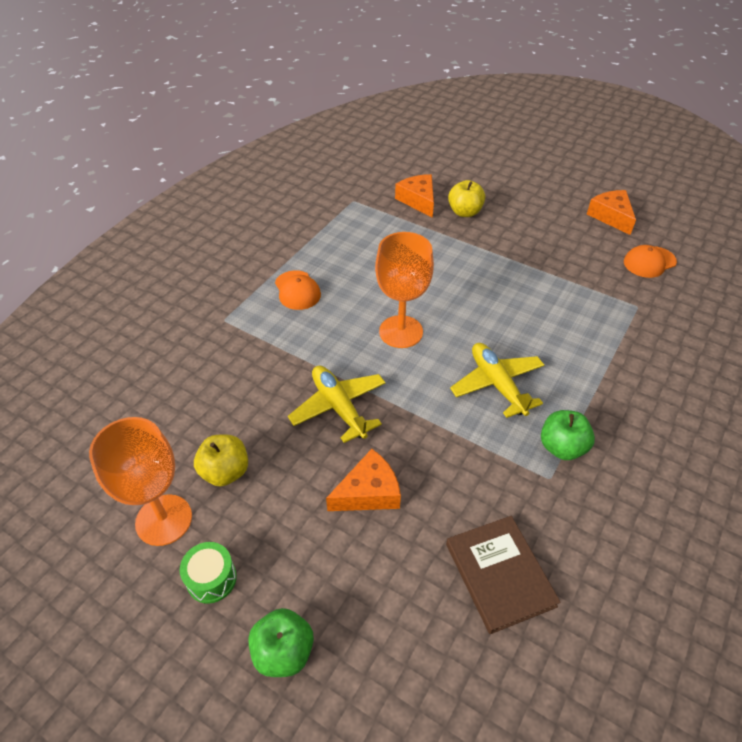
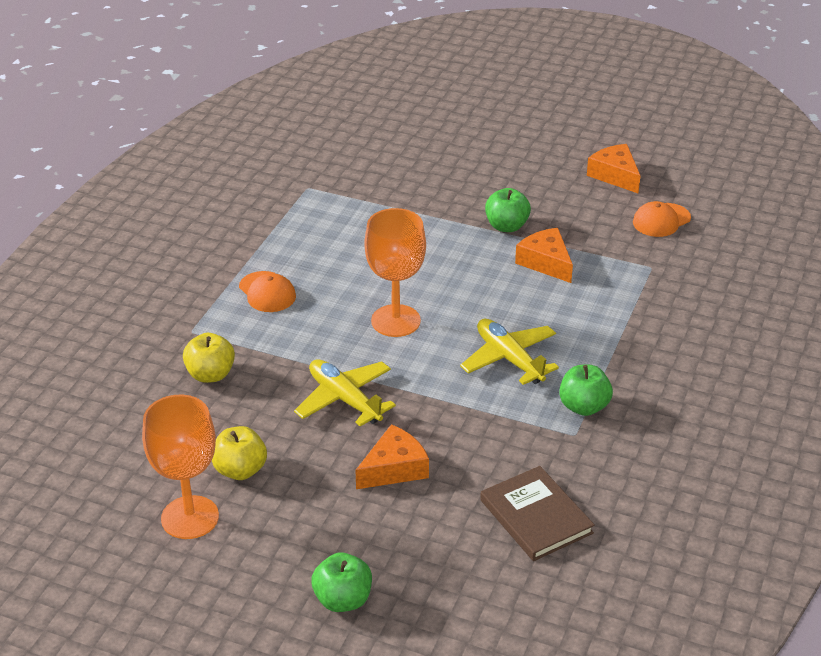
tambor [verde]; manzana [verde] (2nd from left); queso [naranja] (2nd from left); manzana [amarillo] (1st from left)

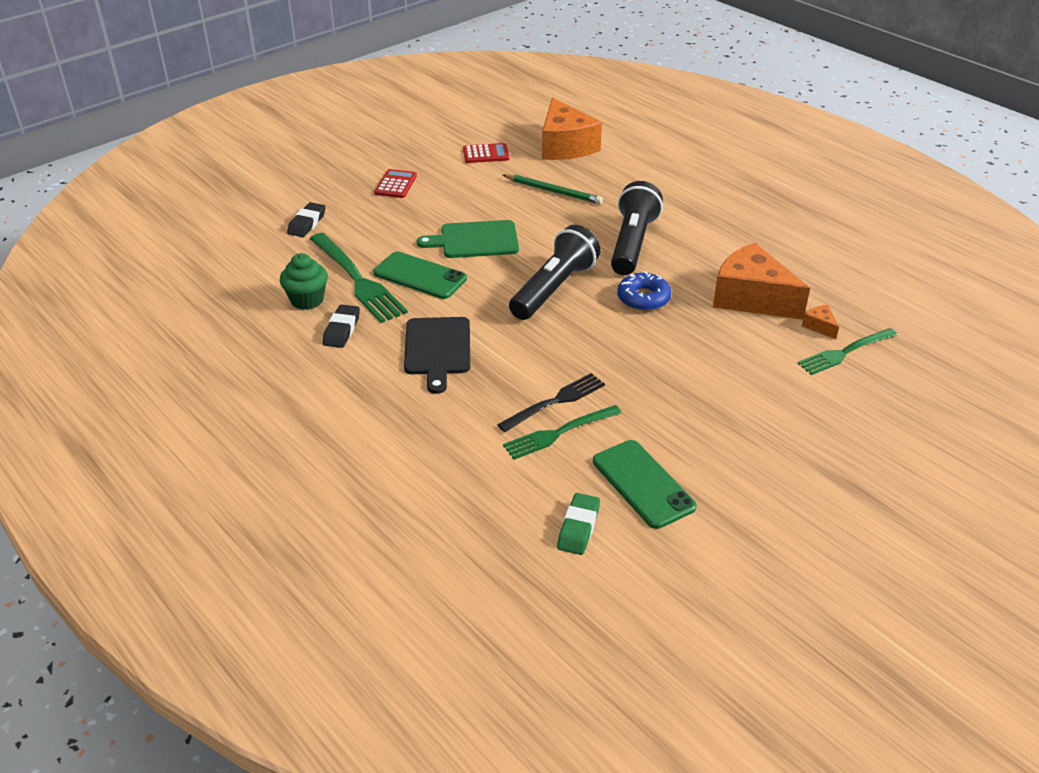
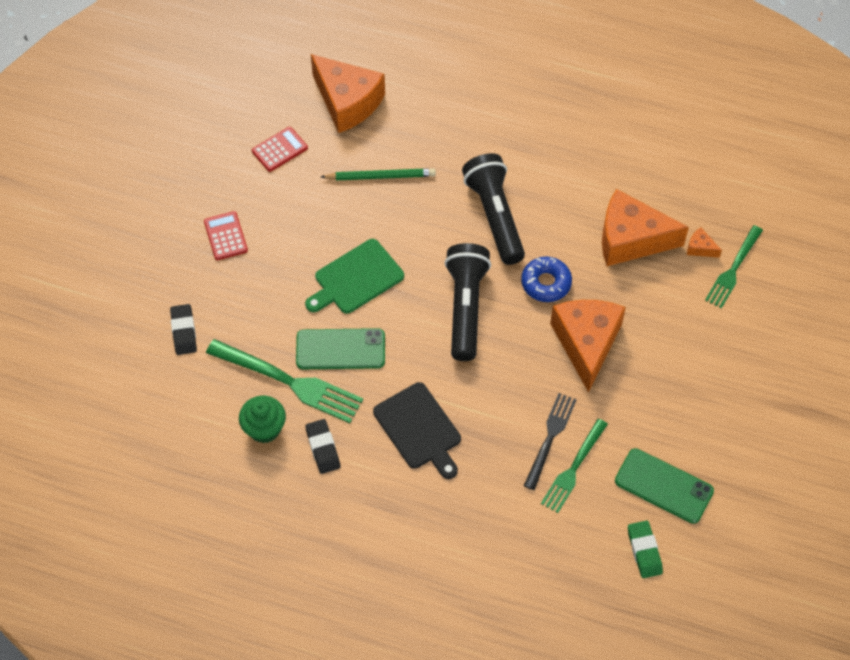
queso [naranja] (2nd from left)

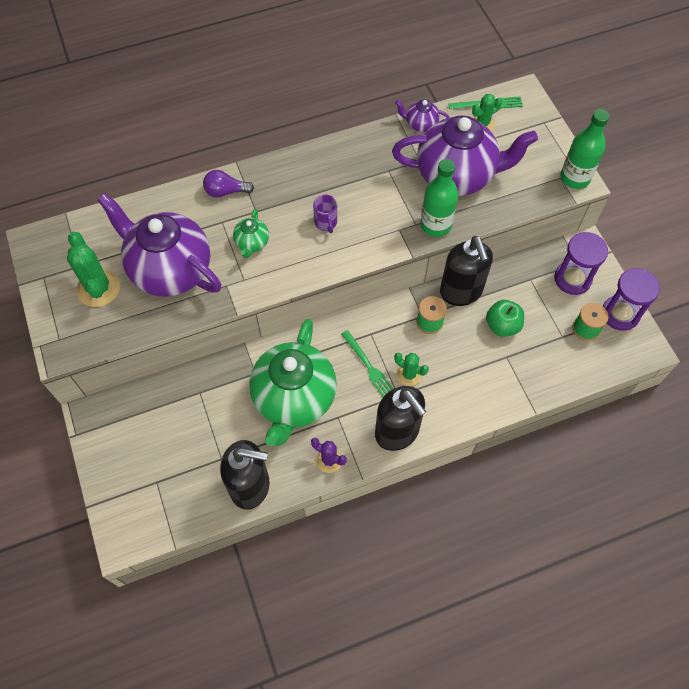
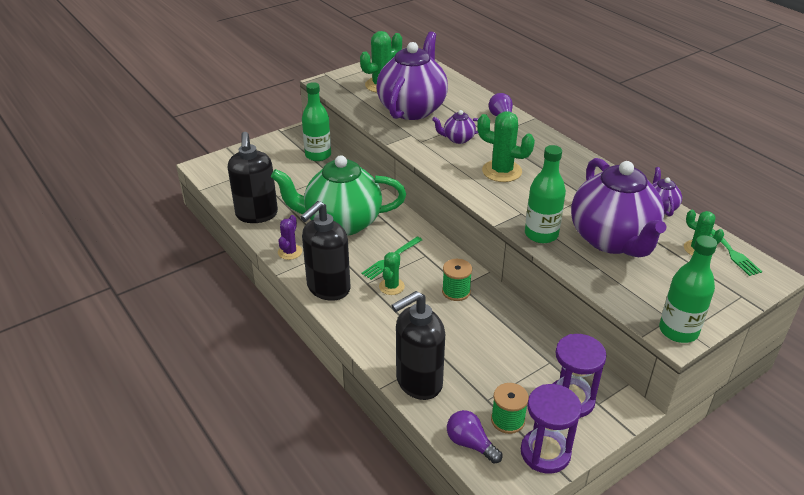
manzana [verde]; botella [verde] (1st from left); bombilla [morado] (1st from left); dispensador de jabón [negro] (3rd from left); cactus [verde] (3rd from left); tetera [morado] (2nd from left)

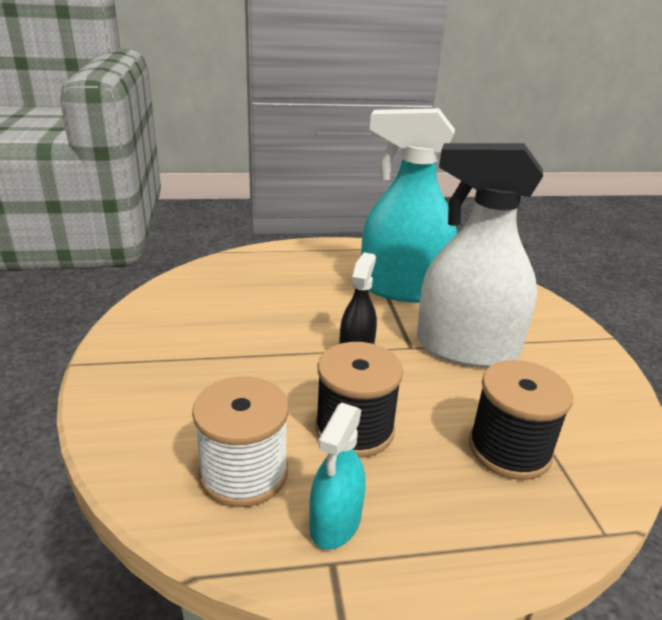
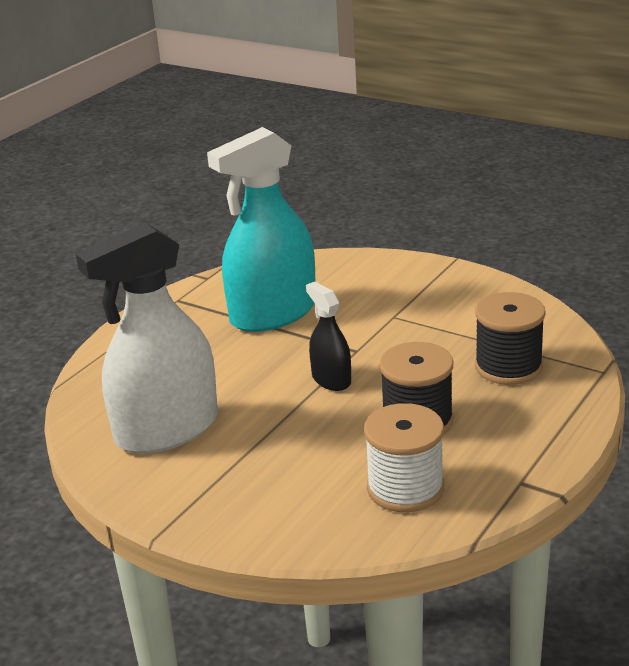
pulverizador [turquesa] (1st from left in the first image); pulverizador [blanco]

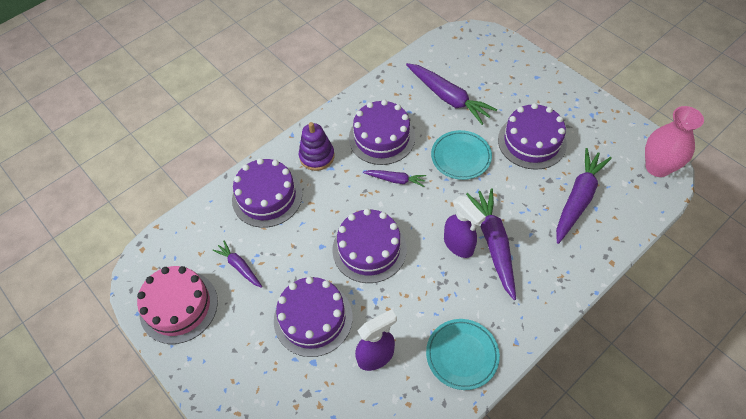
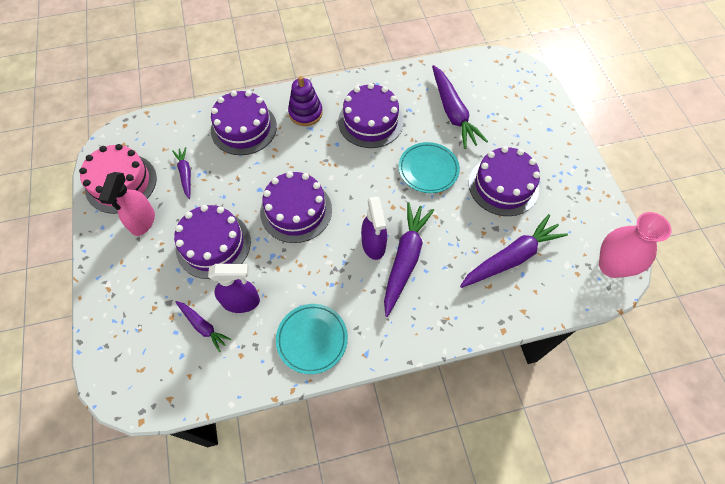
pulverizador [rosa]; zanahoria [morado] (2nd from left)

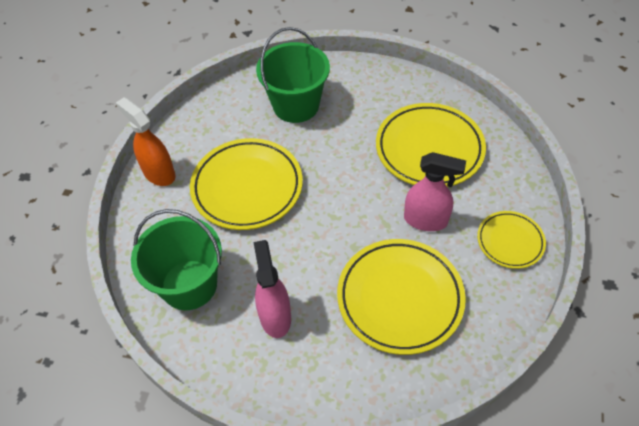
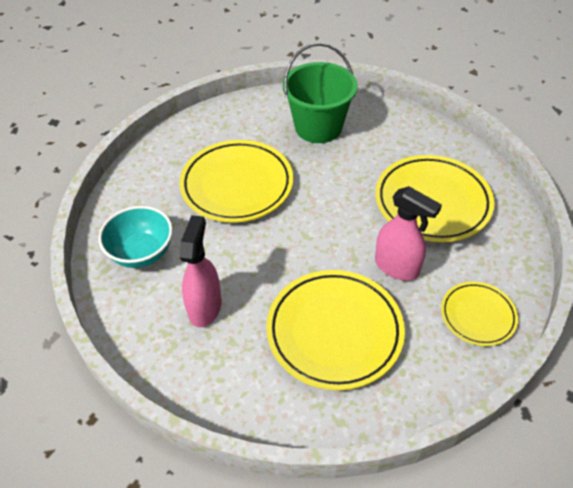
pulverizador [naranja]; cuenco [turquesa]

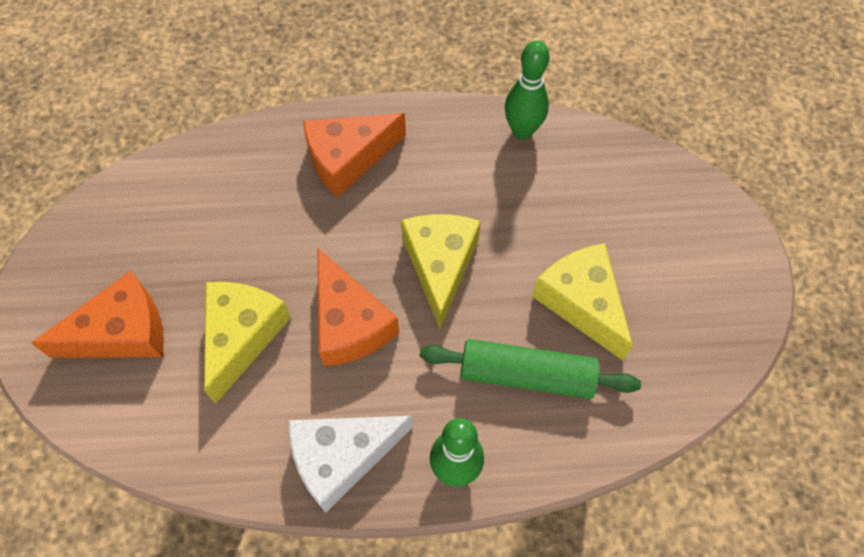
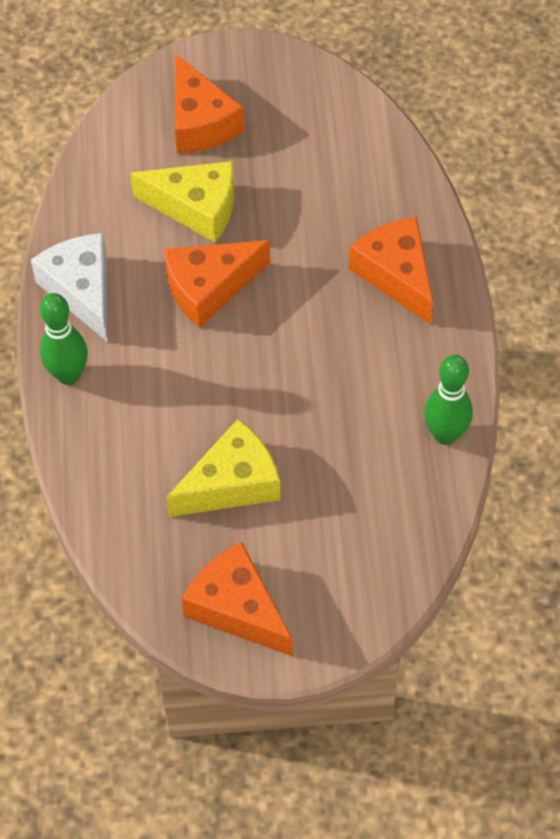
queso [amarillo] (2nd from left in the first image); rodillo [verde]; queso [naranja] (3rd from left)

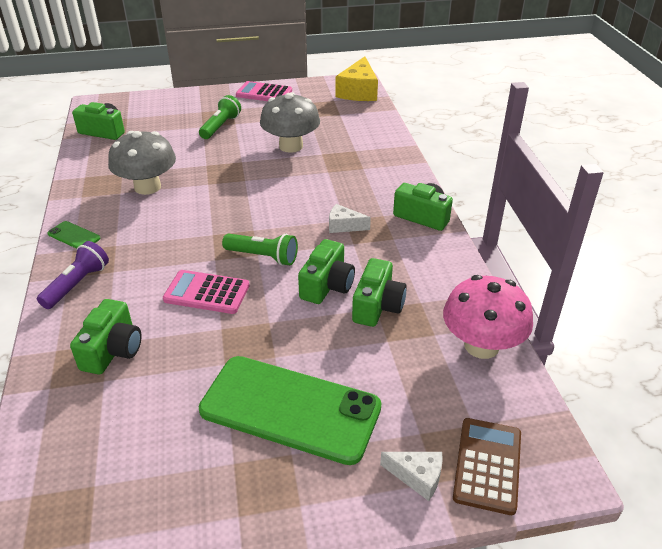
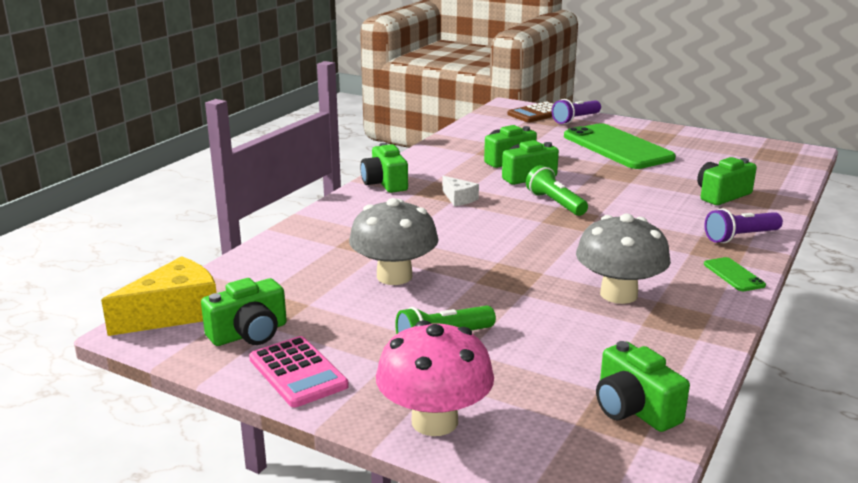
calculadora [rosa] (1st from left in the first image); cámara [verde] (1st from left); seta [rosa]; lámpara de mano [morado] (1st from left)

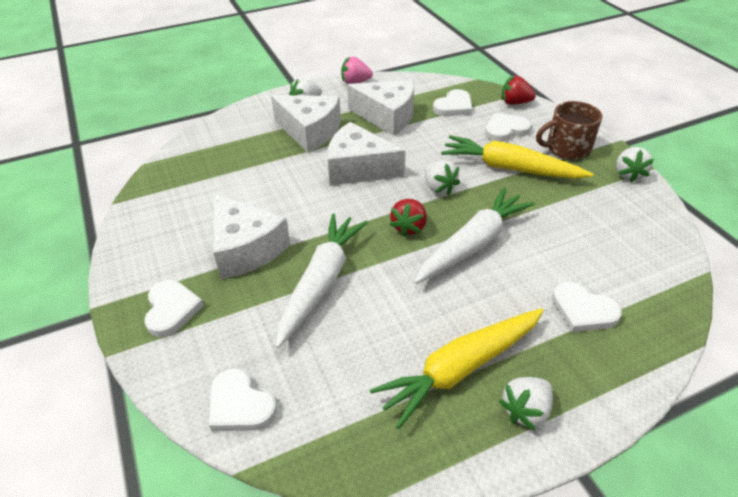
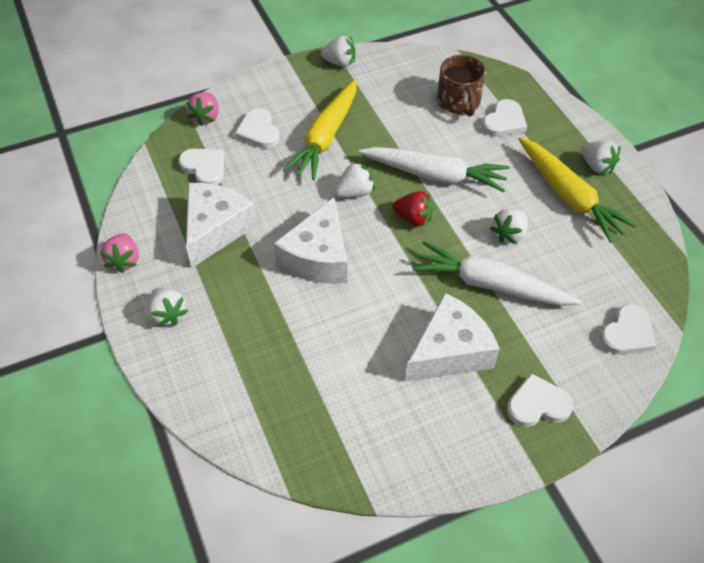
queso [blanco] (2nd from left in the first image); fresa [blanco] (4th from left); taza [marrón]; fresa [rosa] (2nd from left); zanahoria [blanco] (1st from left)

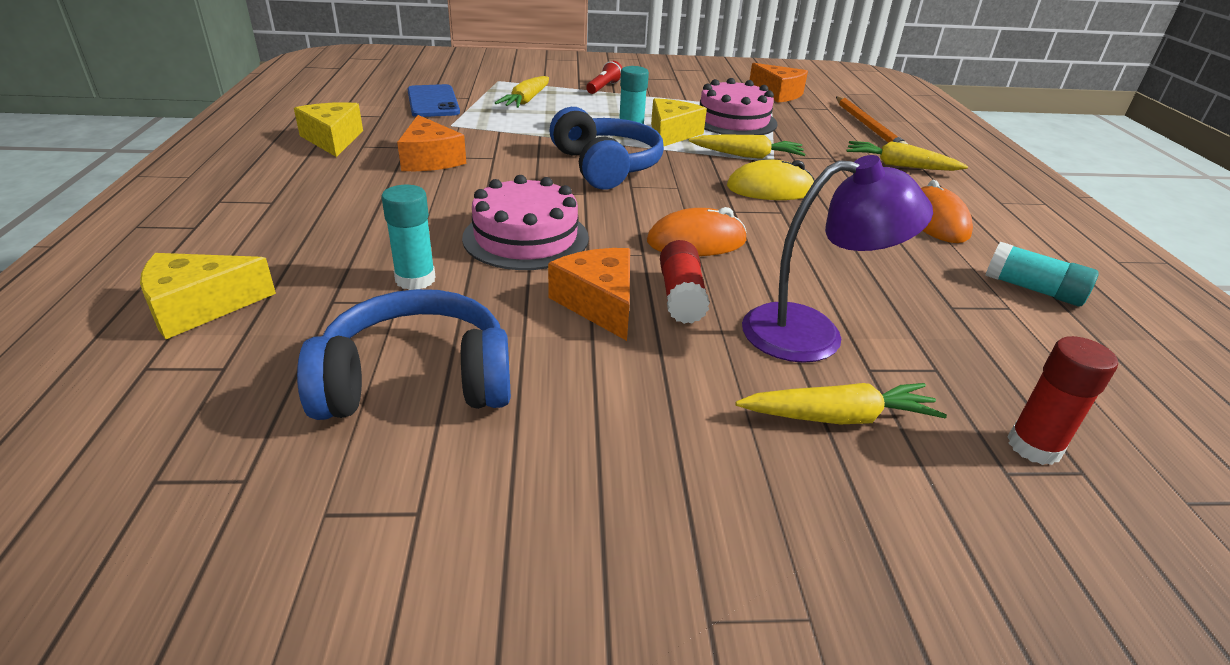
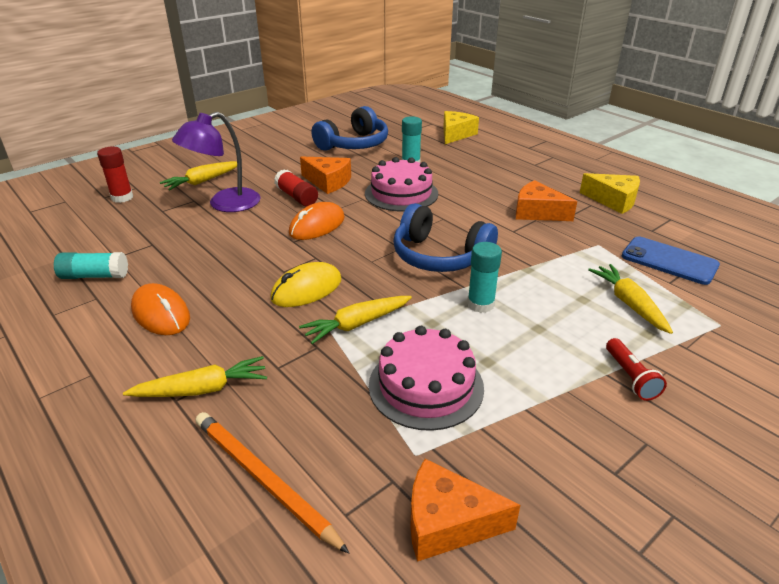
queso [amarillo] (3rd from left in the first image)

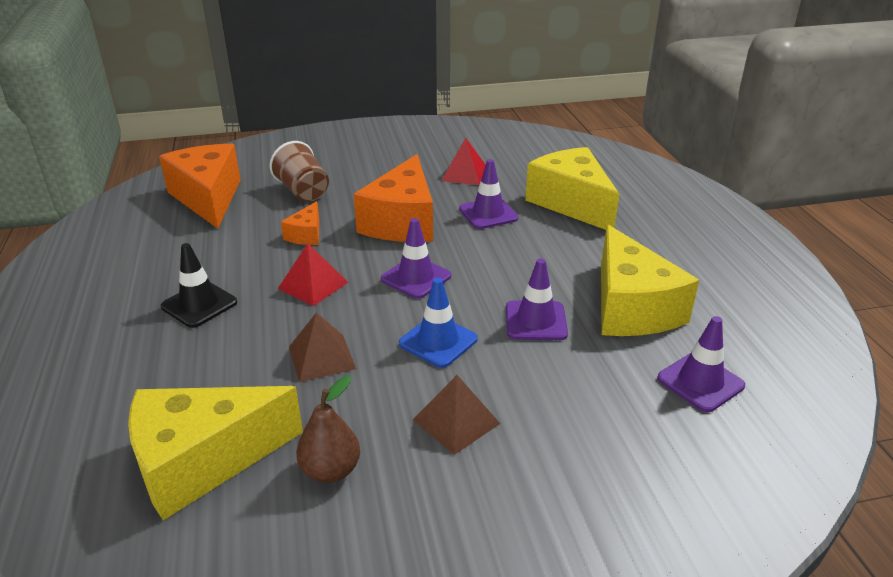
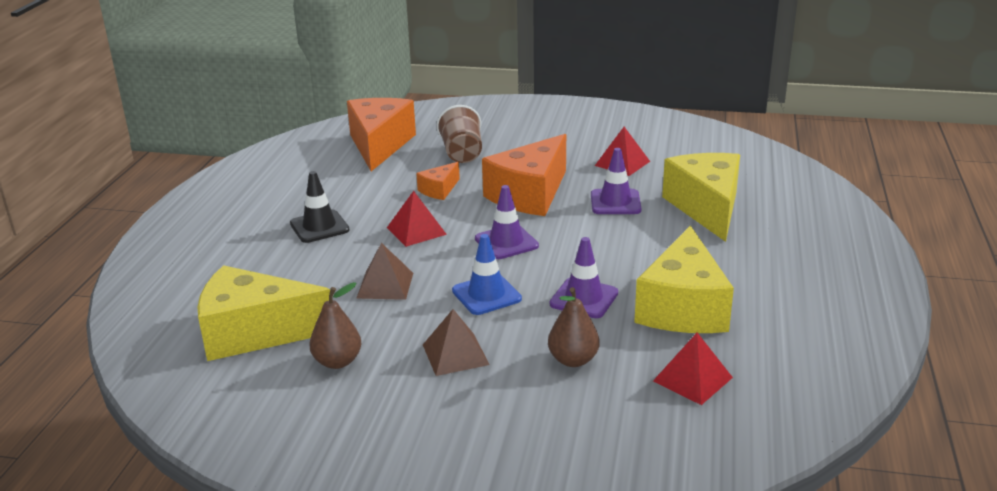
pera [marrón] (2nd from left); pirámide [rojo] (3rd from left)

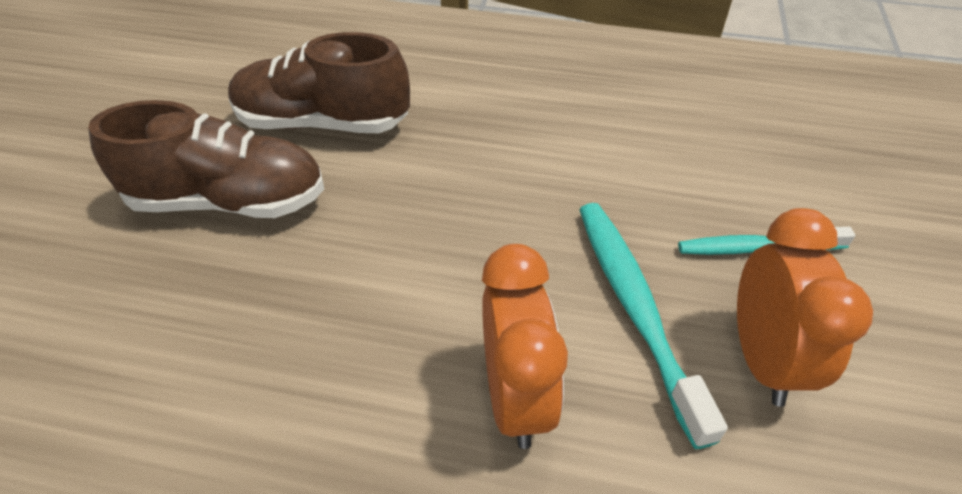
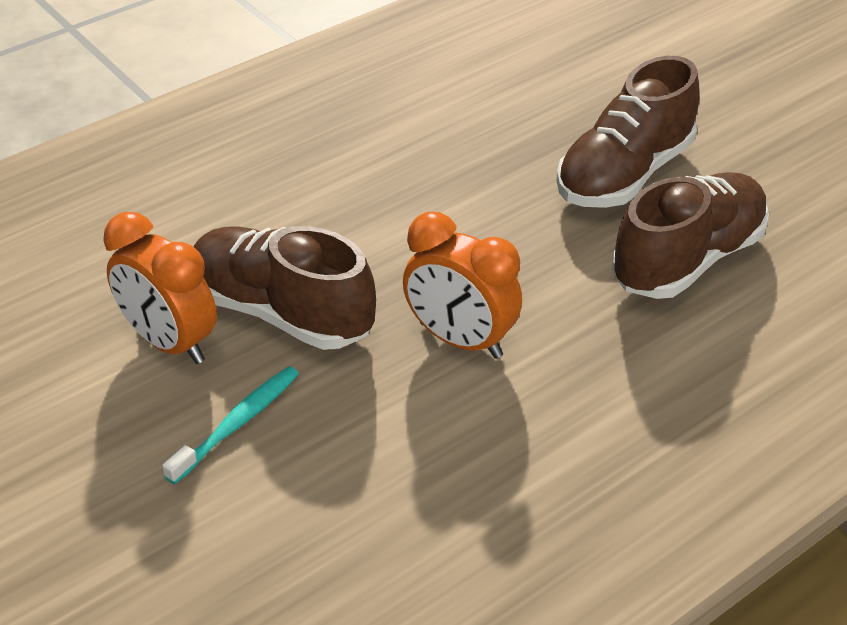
despertador [naranja] (2nd from left); zapato [marrón] (1st from left)

